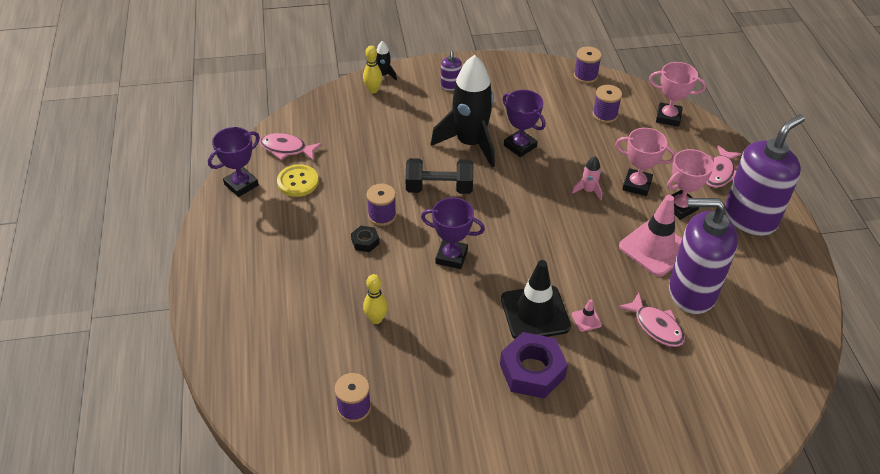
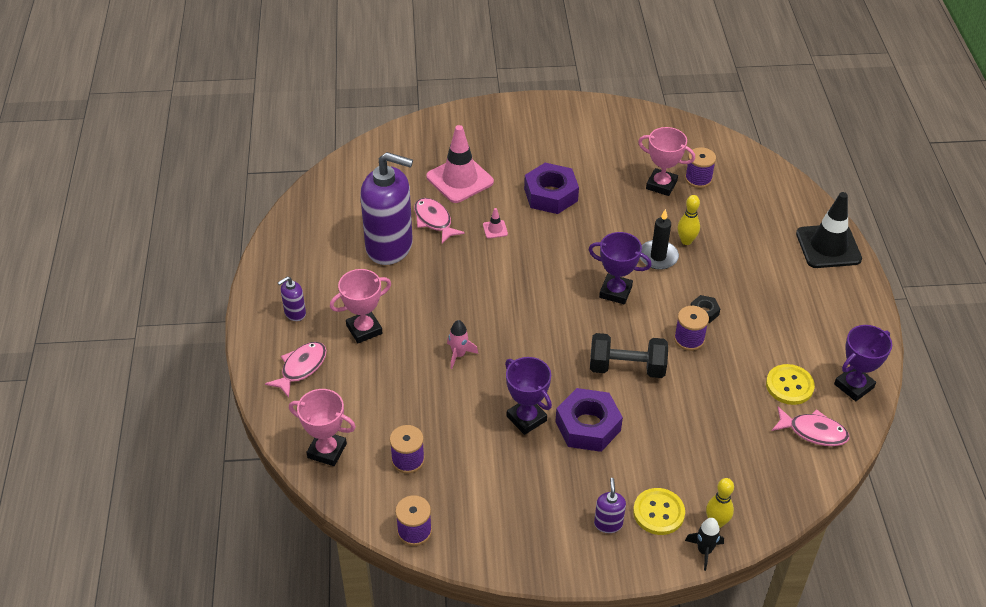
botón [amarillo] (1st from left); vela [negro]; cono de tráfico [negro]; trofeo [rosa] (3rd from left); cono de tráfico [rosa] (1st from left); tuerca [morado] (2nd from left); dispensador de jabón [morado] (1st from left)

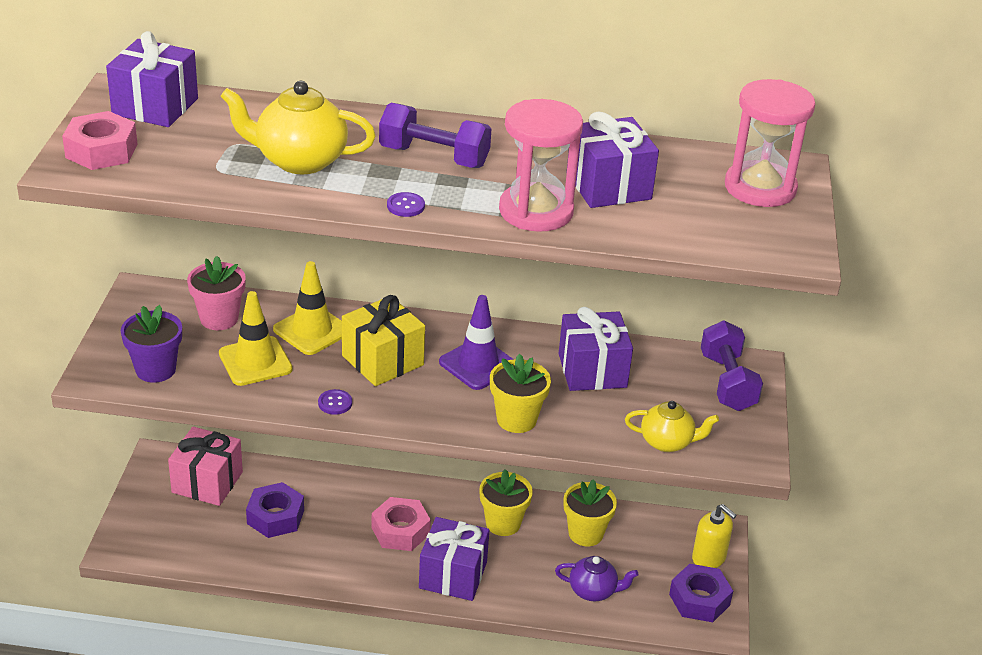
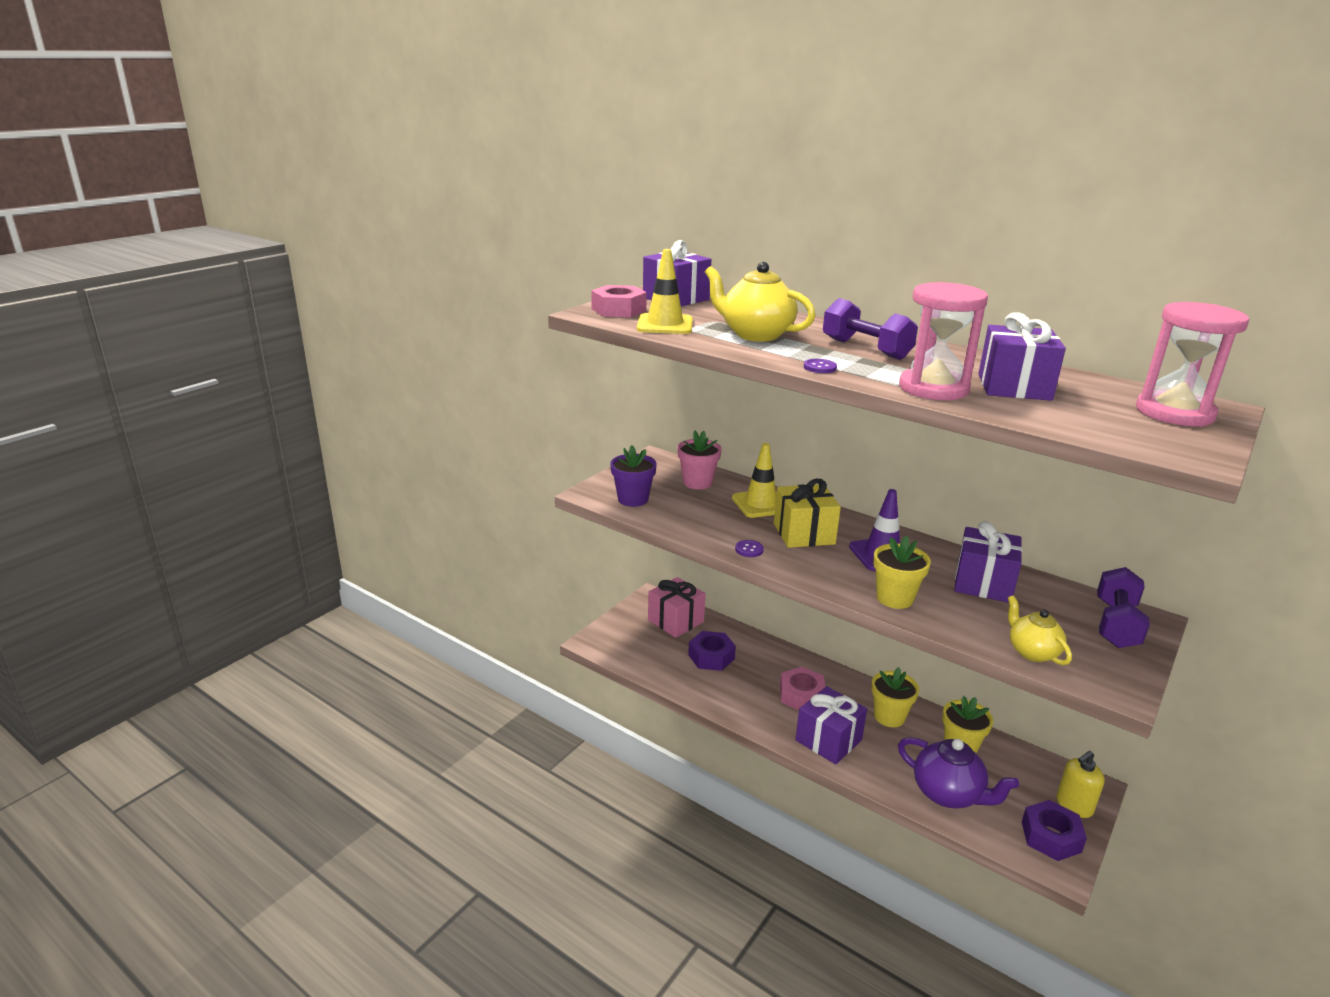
cono de tráfico [amarillo] (1st from left); tetera [amarillo] (2nd from left); dispensador de jabón [amarillo]; tetera [morado]

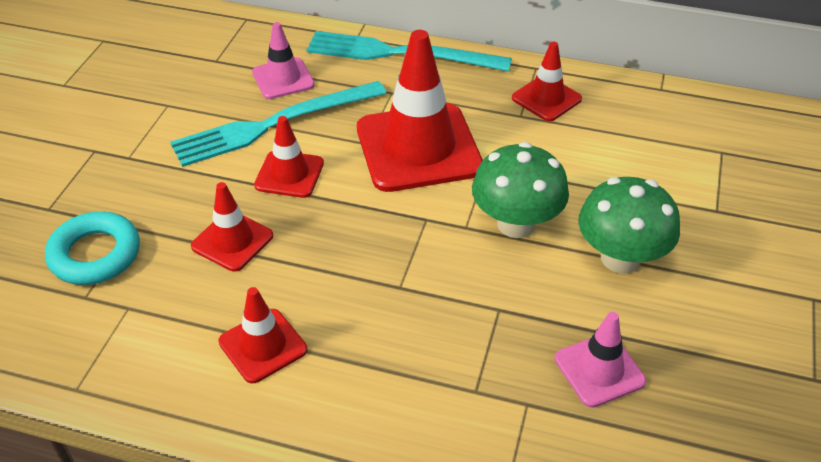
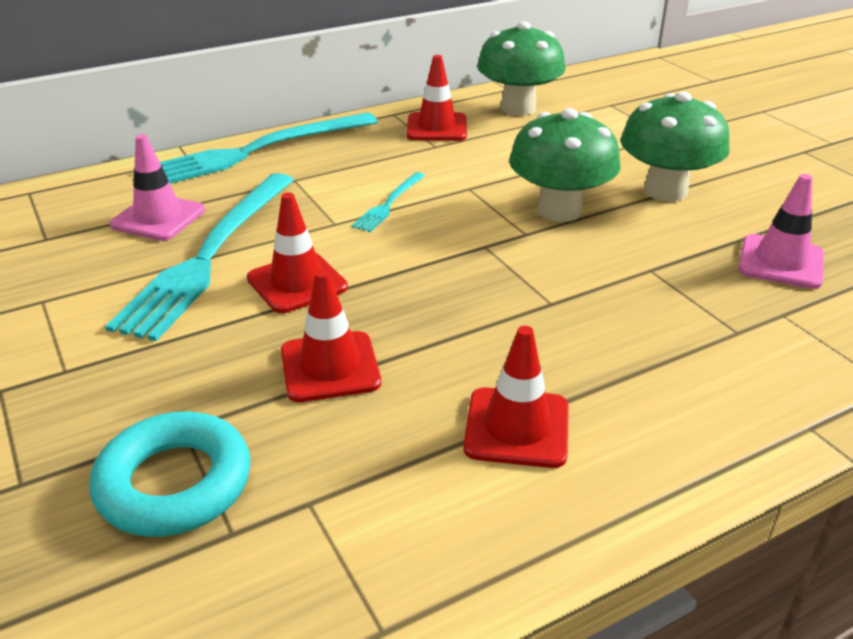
seta [verde] (1st from left); tenedor [turquesa] (3rd from left)

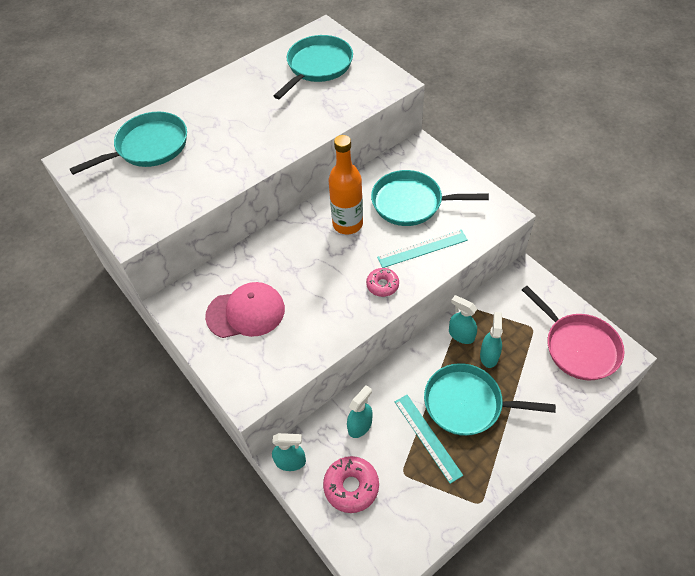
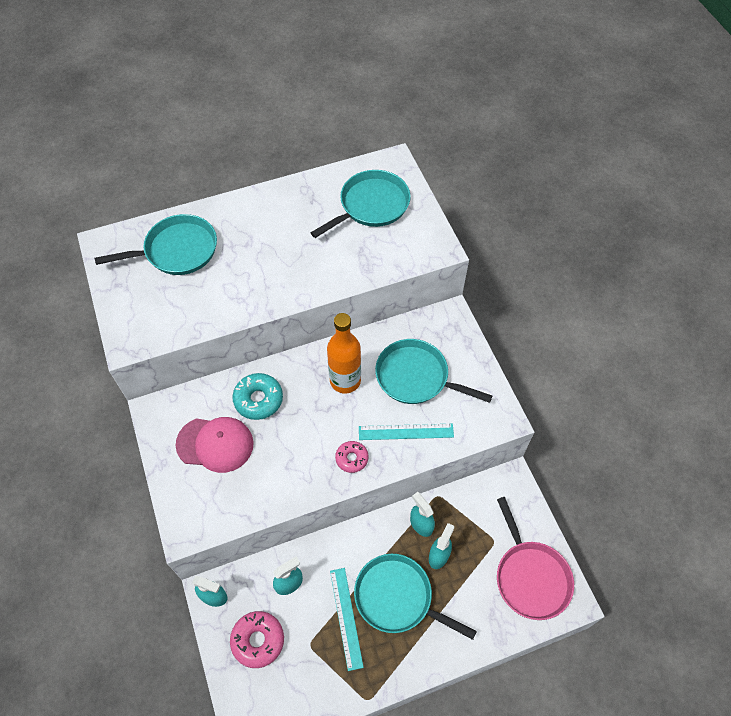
rosquilla [turquesa]

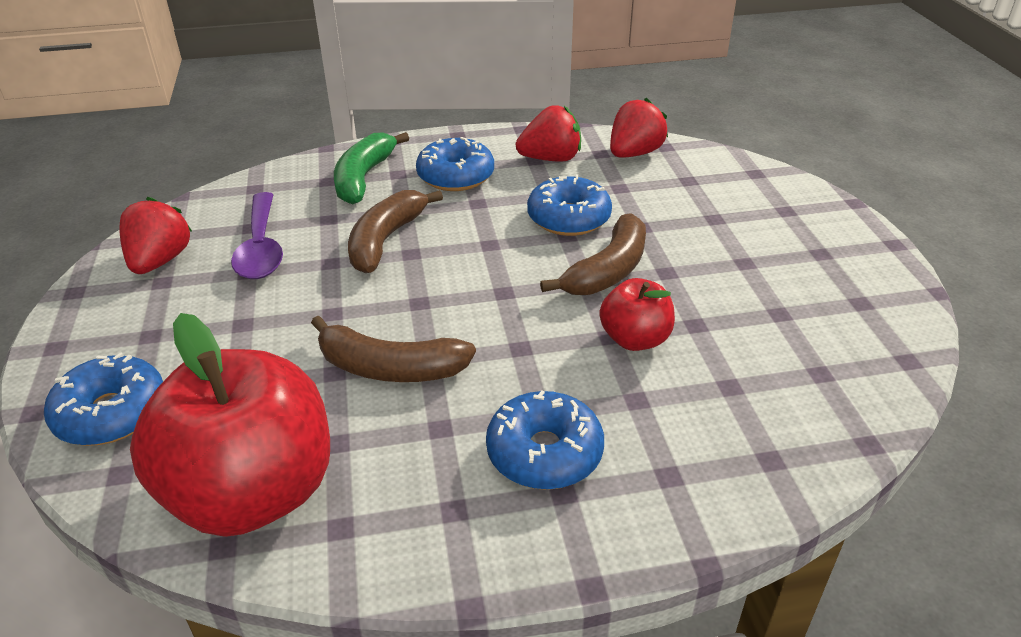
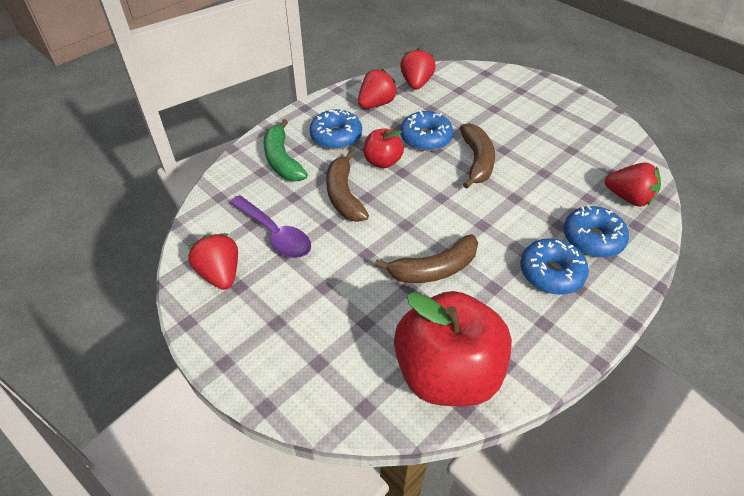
fresa [rojo] (4th from left); rosquilla [azul] (4th from left); manzana [rojo] (1st from left)

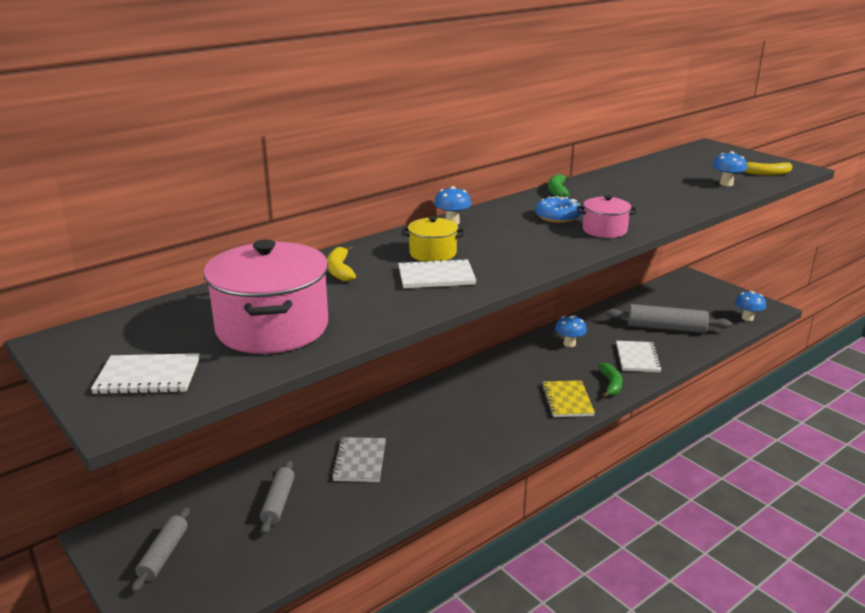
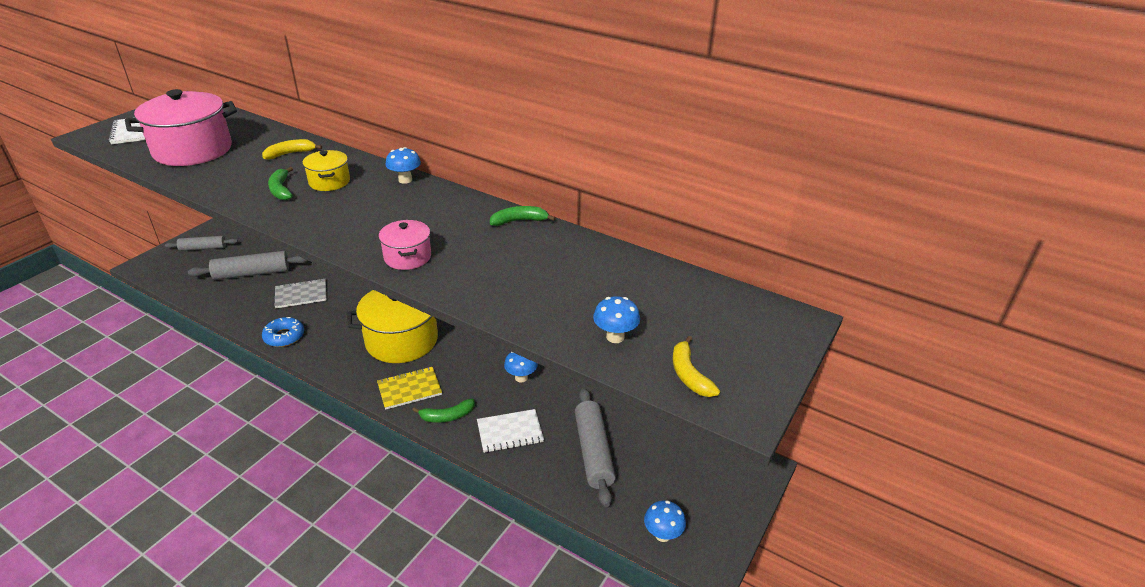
olla [amarillo] (2nd from left); rosquilla [azul]; plátano [verde] (1st from left); rodillo [gris] (2nd from left)

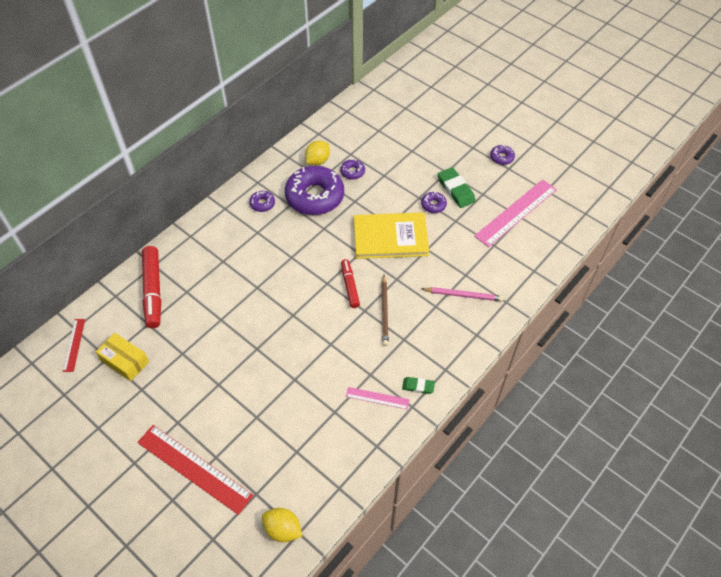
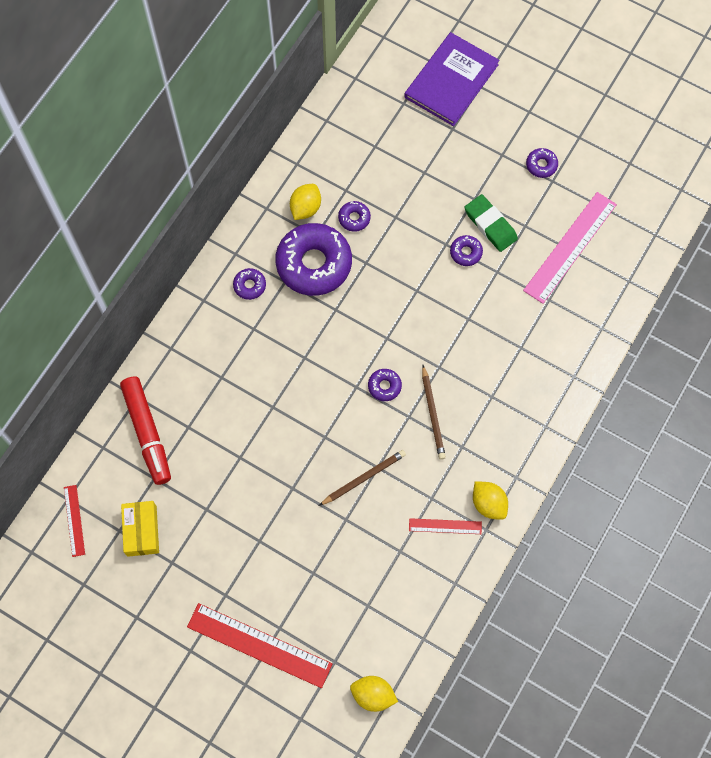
libro [amarillo]; lápiz [rosa]; lápiz [marrón] (1st from left); libro [morado]; rosquilla [morado] (4th from left); limón [amarillo] (3rd from left); regla [rojo] (3rd from left); caja [amarillo]

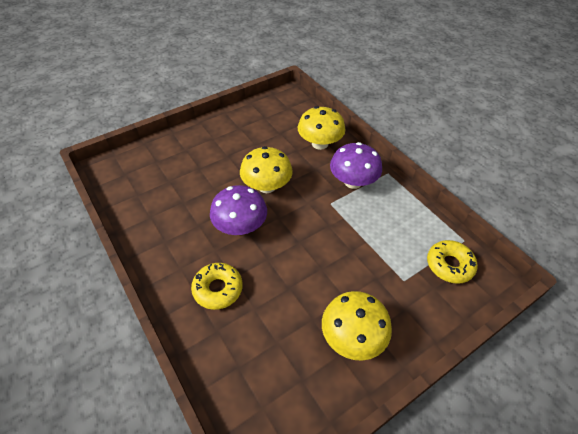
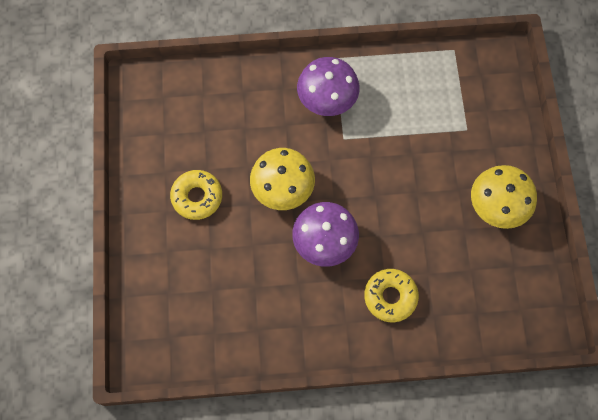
seta [amarillo] (2nd from left in the first image); rosquilla [amarillo] (1st from left)

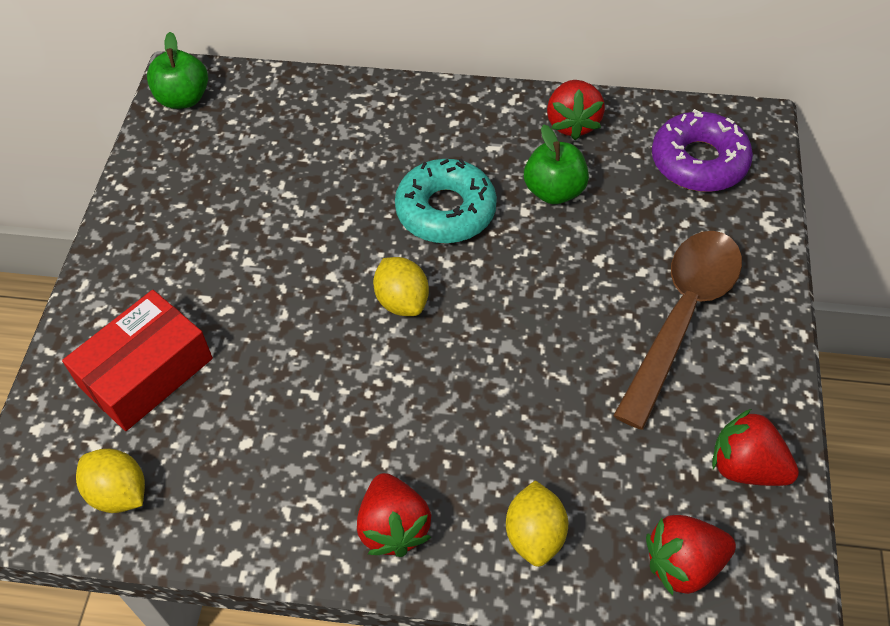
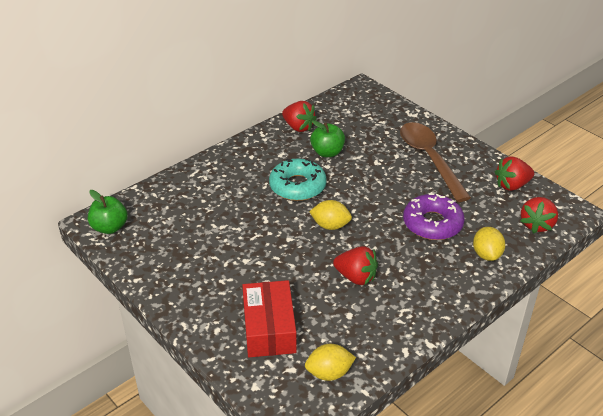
fresa [rojo] (2nd from left); rosquilla [morado]; limón [amarillo] (3rd from left)

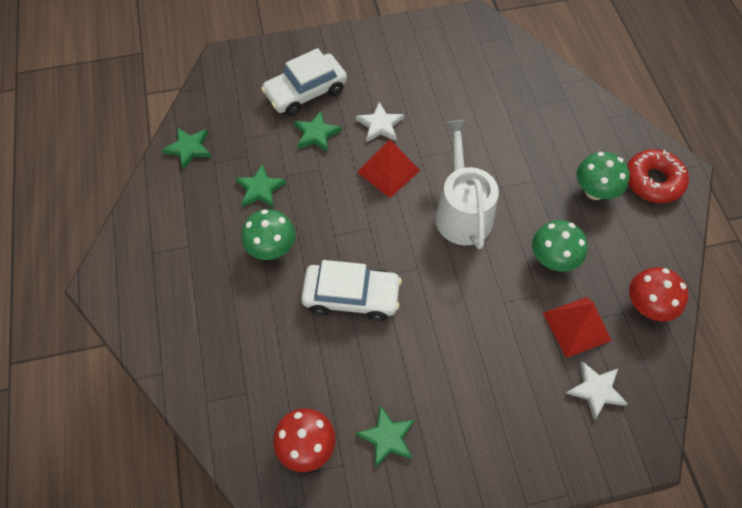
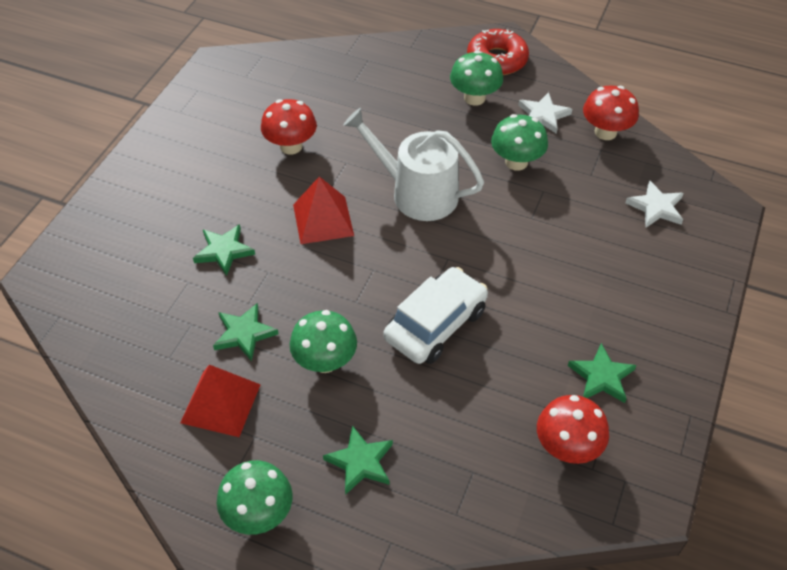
coche [blanco] (1st from left in the first image); seta [verde] (1st from left); seta [rojo] (1st from left); estrella [verde] (3rd from left); estrella [blanco] (1st from left); pirámide [rojo] (1st from left)

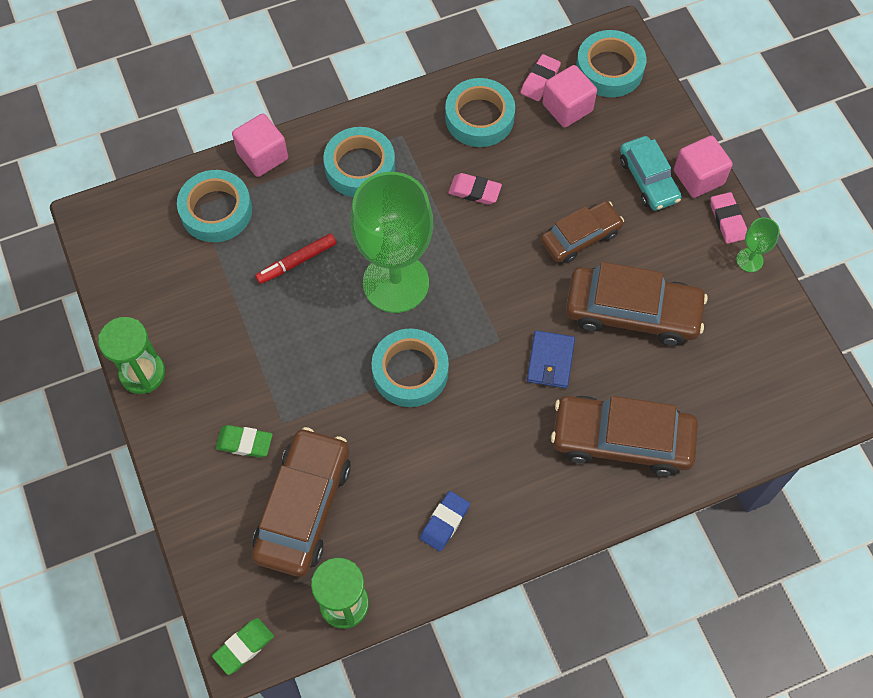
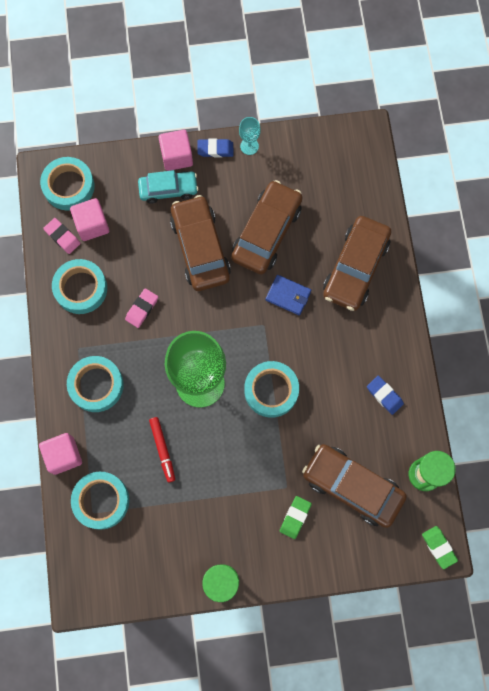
goma de borrar [azul] (1st from left); copa [turquesa]; coche [marrón] (1st from left)

